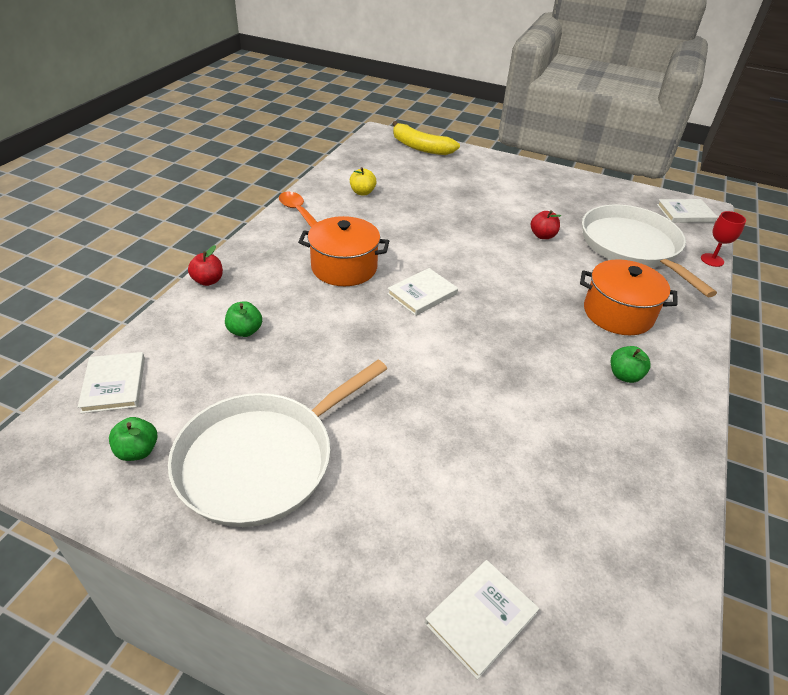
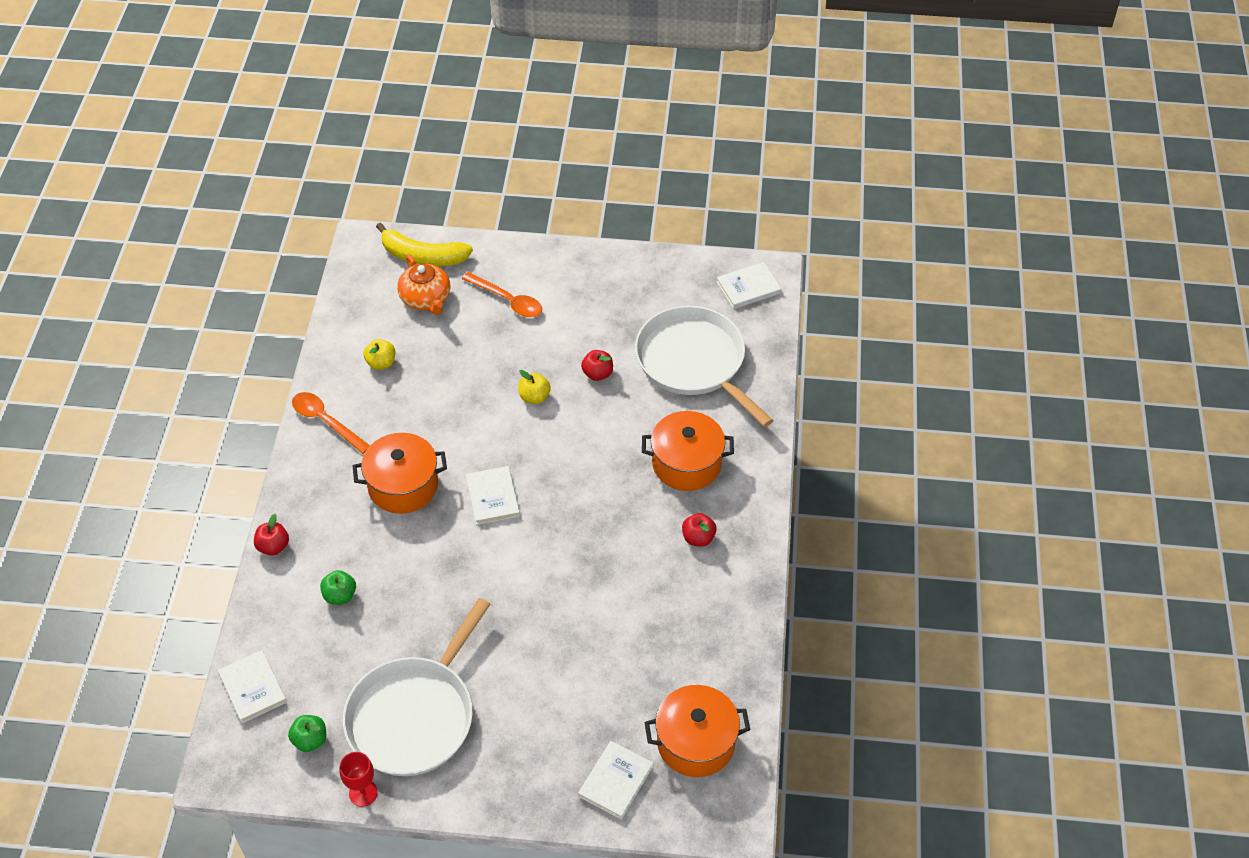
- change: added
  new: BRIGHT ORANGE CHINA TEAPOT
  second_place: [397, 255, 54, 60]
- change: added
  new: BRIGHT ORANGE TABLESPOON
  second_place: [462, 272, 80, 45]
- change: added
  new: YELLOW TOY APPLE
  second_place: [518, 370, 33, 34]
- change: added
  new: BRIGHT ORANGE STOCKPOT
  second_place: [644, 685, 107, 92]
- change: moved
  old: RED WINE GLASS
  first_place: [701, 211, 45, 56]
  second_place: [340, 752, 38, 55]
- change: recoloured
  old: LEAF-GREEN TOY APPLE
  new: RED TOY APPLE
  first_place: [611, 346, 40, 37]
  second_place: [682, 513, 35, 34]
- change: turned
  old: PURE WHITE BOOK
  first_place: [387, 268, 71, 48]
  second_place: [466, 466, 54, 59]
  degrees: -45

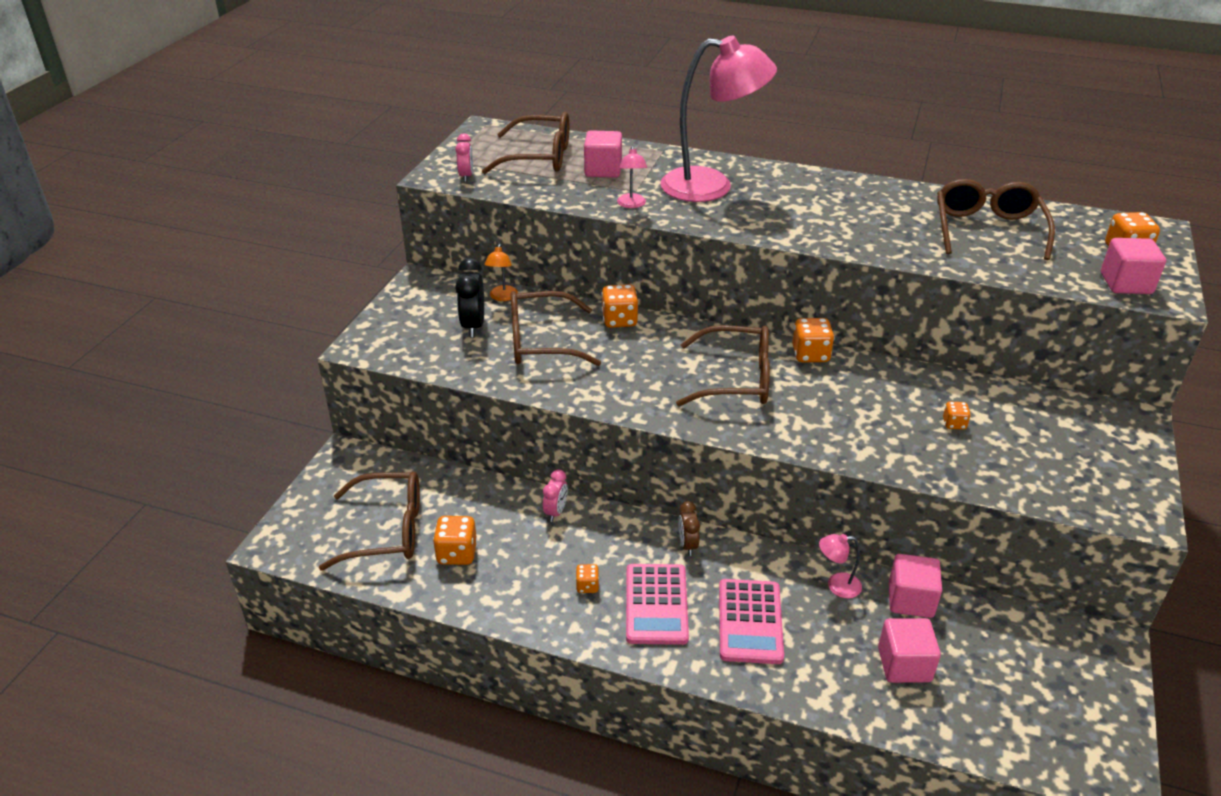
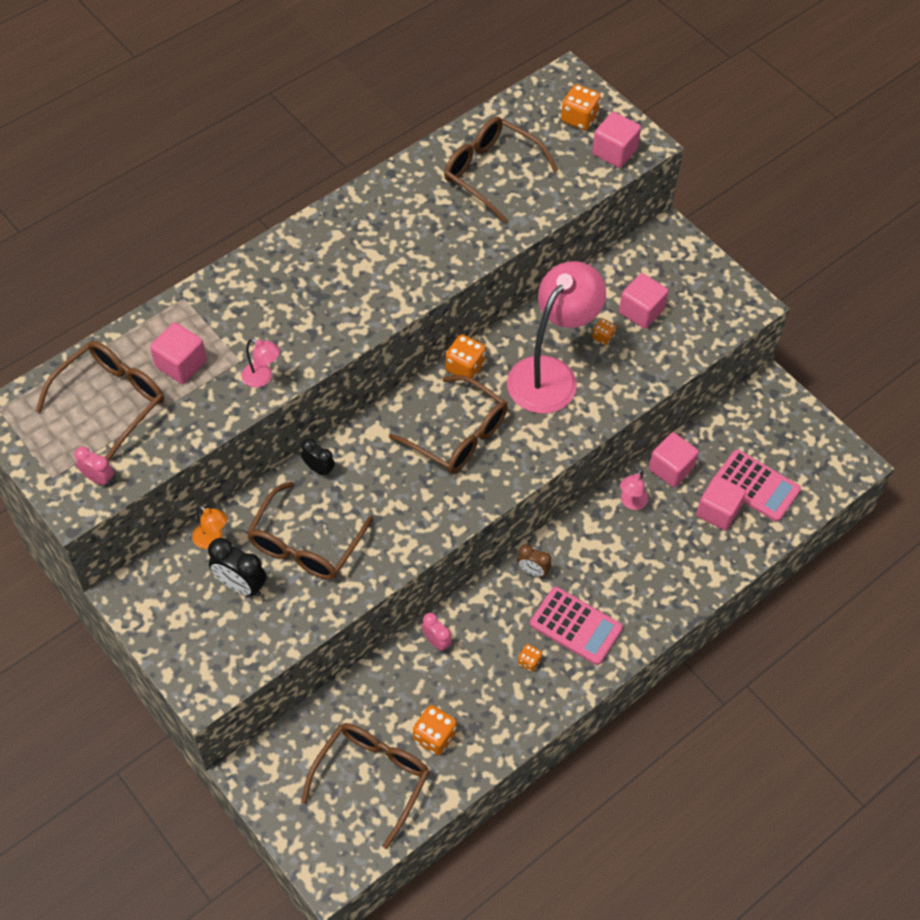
- change: added
  new: ROSY BLOCK
  second_place: [619, 273, 49, 56]
- change: moved
  old: ROSY LAMP
  first_place: [660, 36, 117, 166]
  second_place: [507, 261, 99, 153]
- change: moved
  old: ROSY ADDING MACHINE
  first_place: [719, 579, 65, 85]
  second_place: [715, 449, 86, 73]
- change: replaced
  old: BRIGHT ORANGE DICE
  new: BLACK BEDSIDE CLOCK
  first_place: [602, 284, 36, 44]
  second_place: [301, 438, 34, 39]
- change: turned
  old: RUSSET SPECTACLES
  first_place: [676, 325, 94, 81]
  second_place: [389, 375, 119, 99]
  degrees: 90

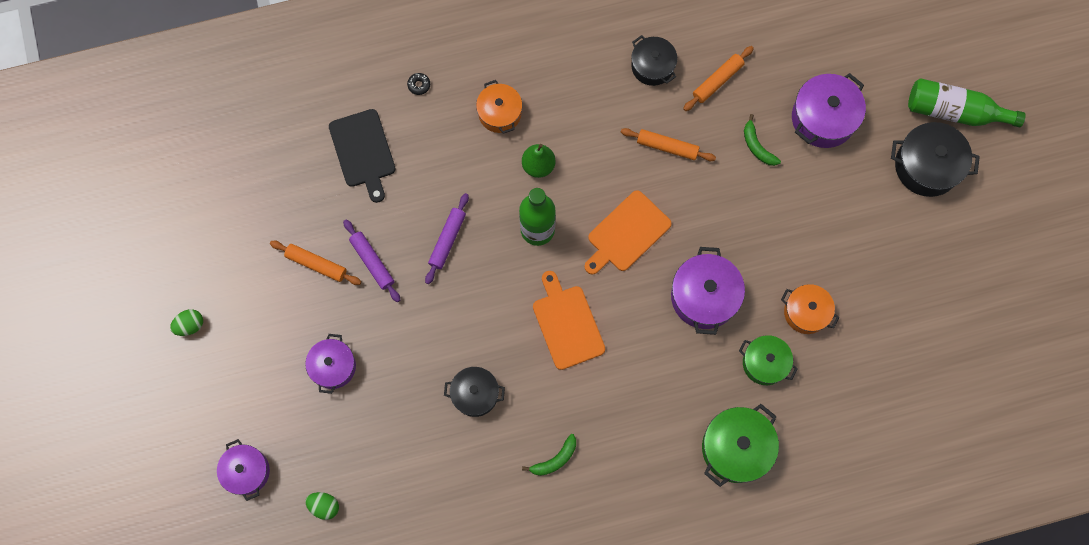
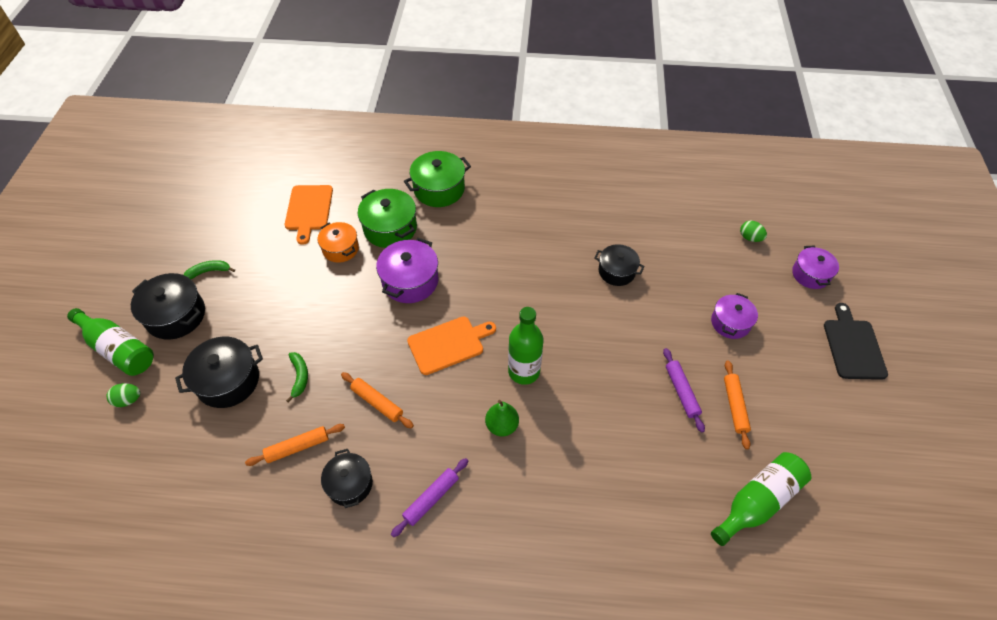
- change: removed
  old: BLACK DOUGHNUT
  first_place: [407, 73, 23, 22]
- change: removed
  old: BRIGHT ORANGE STOCKPOT
  first_place: [476, 80, 46, 54]
- change: added
  new: LEAF-GREEN DRINK BOTTLE
  second_place: [711, 452, 100, 94]
- change: moved
  old: LEAF-GREEN EGG SHAPE
  first_place: [170, 309, 33, 27]
  second_place: [106, 383, 34, 24]
- change: moved
  old: BLACK CHOPPING BOARD
  first_place: [329, 109, 67, 94]
  second_place: [824, 303, 64, 77]
- change: moved
  old: PURPLE PASTRY ROLLER
  first_place: [425, 193, 44, 91]
  second_place: [391, 458, 77, 79]
- change: moved
  old: LEAF-GREEN BANANA
  first_place: [522, 434, 54, 42]
  second_place: [183, 260, 52, 19]
- change: moved
  old: BRIGHT ORANGE CHOPPING BOARD
  first_place: [533, 271, 72, 99]
  second_place: [285, 185, 48, 60]
- change: recoloured
  old: PURPLE STOCKPOT
  new: BLACK STOCKPOT
  first_place: [792, 73, 74, 75]
  second_place: [175, 337, 88, 71]
- change: turned
  old: BRIGHT ORANGE PASTRY ROLLER
  first_place: [270, 241, 91, 44]
  second_place: [724, 360, 27, 90]
  degrees: 45
- change: resized
  old: LEAF-GREEN STOCKPOT
  first_place: [739, 335, 59, 50]
  second_place: [358, 189, 59, 59]
  factor: 1.5

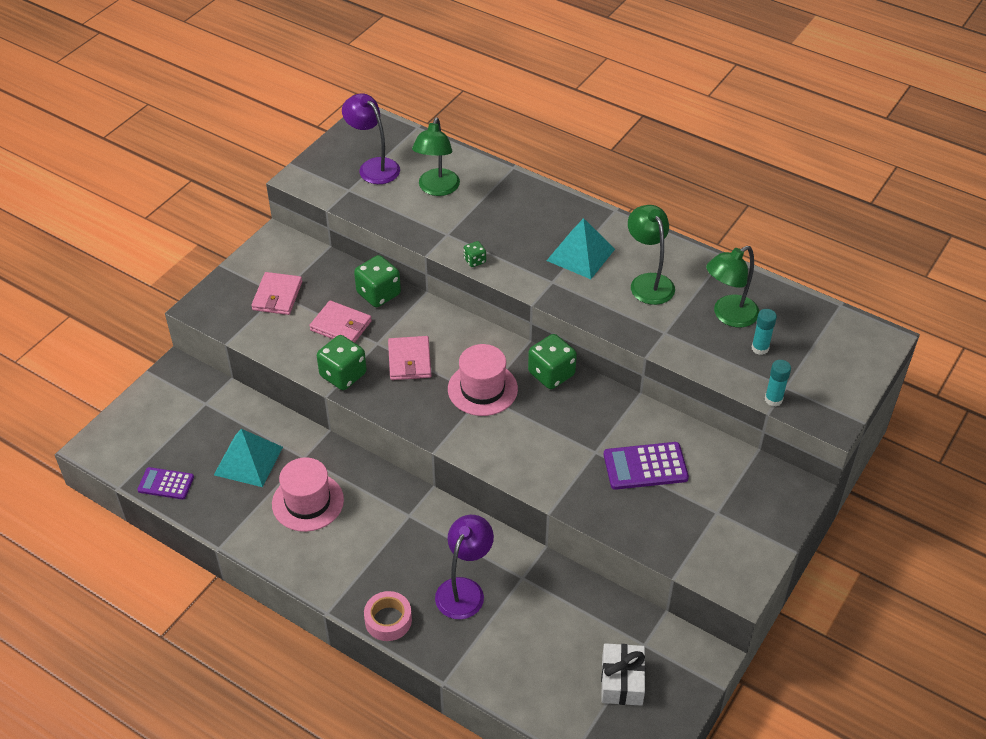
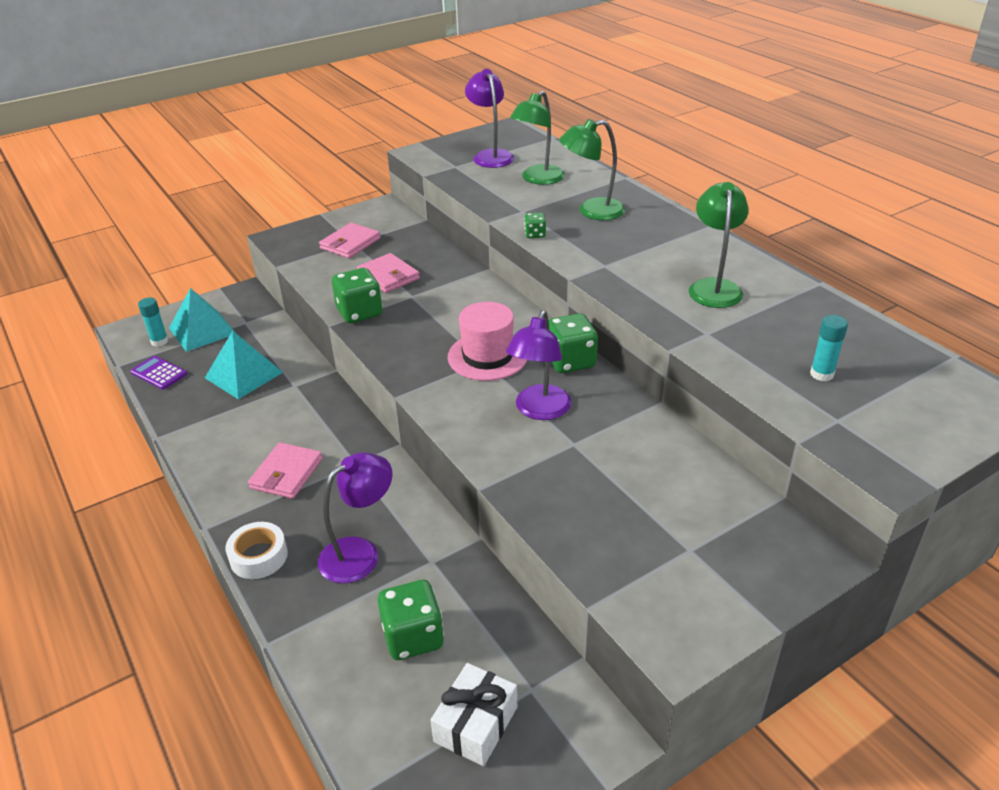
- change: removed
  old: ROSY HAT
  first_place: [272, 457, 72, 75]
- change: removed
  old: PURPLE ADDING MACHINE
  first_place: [604, 442, 85, 48]
- change: added
  new: PURPLE LAMP
  second_place: [506, 310, 65, 110]
- change: moved
  old: LEAF-GREEN DICE
  first_place: [354, 255, 47, 52]
  second_place: [378, 580, 66, 80]
- change: moved
  old: ROSY WALLET
  first_place: [388, 336, 43, 44]
  second_place: [248, 442, 75, 57]
- change: moved
  old: TURQUOISE PYRAMID SHAPE
  first_place: [546, 218, 69, 61]
  second_place: [169, 288, 67, 64]
- change: moved
  old: LEAF-GREEN LAMP
  first_place: [706, 246, 53, 82]
  second_place: [559, 119, 66, 101]
- change: moved
  old: TURQUOISE STICK OF GLUE
  first_place: [765, 360, 26, 47]
  second_place: [138, 297, 30, 49]
- change: recoloured
  old: ROSY TAPE
  new: PURE WHITE TAPE
  first_place: [364, 591, 48, 50]
  second_place: [225, 522, 63, 57]

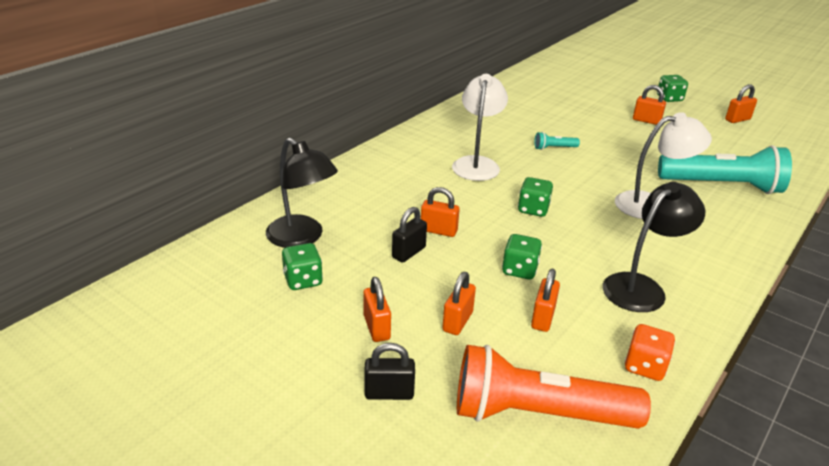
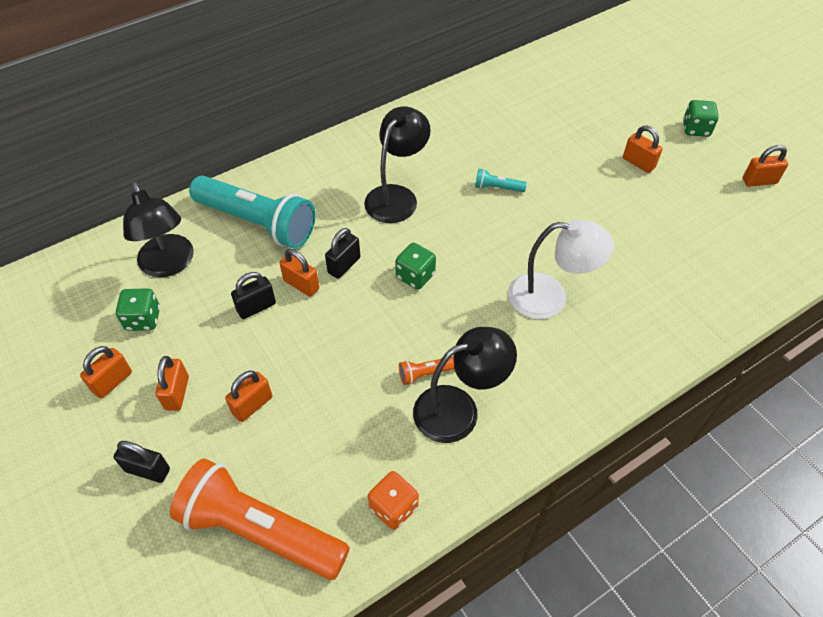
- change: removed
  old: LEAF-GREEN DICE
  first_place: [502, 234, 40, 45]
- change: added
  new: BLACK PADLOCK
  second_place: [325, 228, 35, 51]
- change: added
  new: BRIGHT ORANGE FLASHLIGHT
  second_place: [399, 356, 55, 29]
- change: moved
  old: BRIGHT ORANGE PADLOCK
  first_place: [531, 269, 29, 63]
  second_place: [80, 346, 52, 53]
- change: moved
  old: TURQUOISE FLASHLIGHT
  first_place: [658, 145, 134, 49]
  second_place: [189, 176, 127, 72]
- change: recoloured
  old: PURE WHITE LAMP
  new: BLACK LAMP
  first_place: [452, 74, 56, 107]
  second_place: [364, 106, 67, 117]

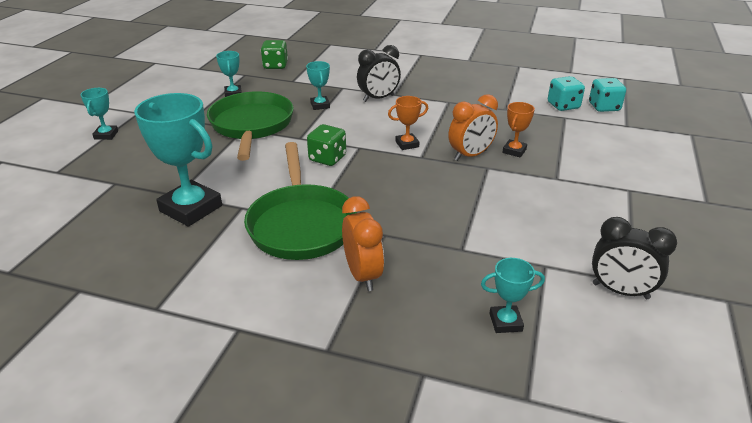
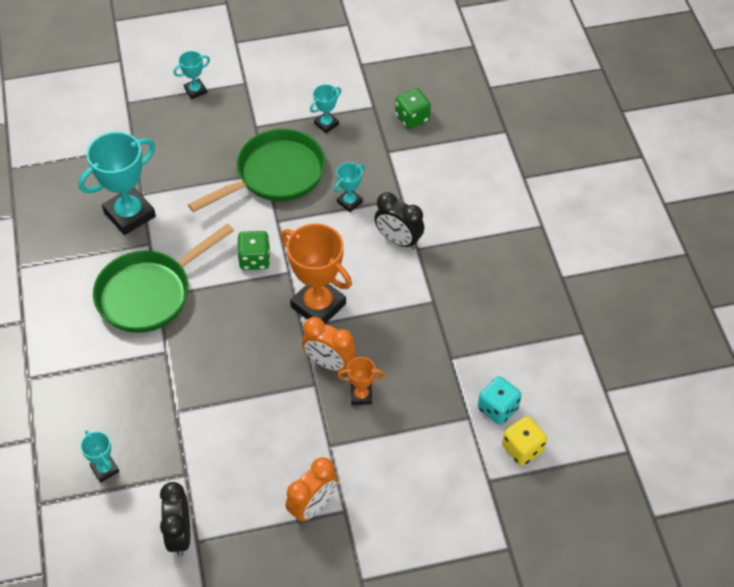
- change: moved
  old: BRIGHT ORANGE BEDSIDE CLOCK
  first_place: [342, 196, 42, 95]
  second_place: [286, 457, 52, 66]
- change: recoloured
  old: TURQUOISE DICE
  new: YELLOW DICE
  first_place: [589, 78, 37, 34]
  second_place: [502, 416, 45, 50]
- change: turned
  old: TURQUOISE TROPHY
  first_place: [134, 93, 88, 134]
  second_place: [78, 132, 78, 103]
  degrees: 45
- change: resized
  old: BRIGHT ORANGE TROPHY
  first_place: [388, 96, 40, 54]
  second_place: [281, 223, 71, 101]
  factor: 2.03

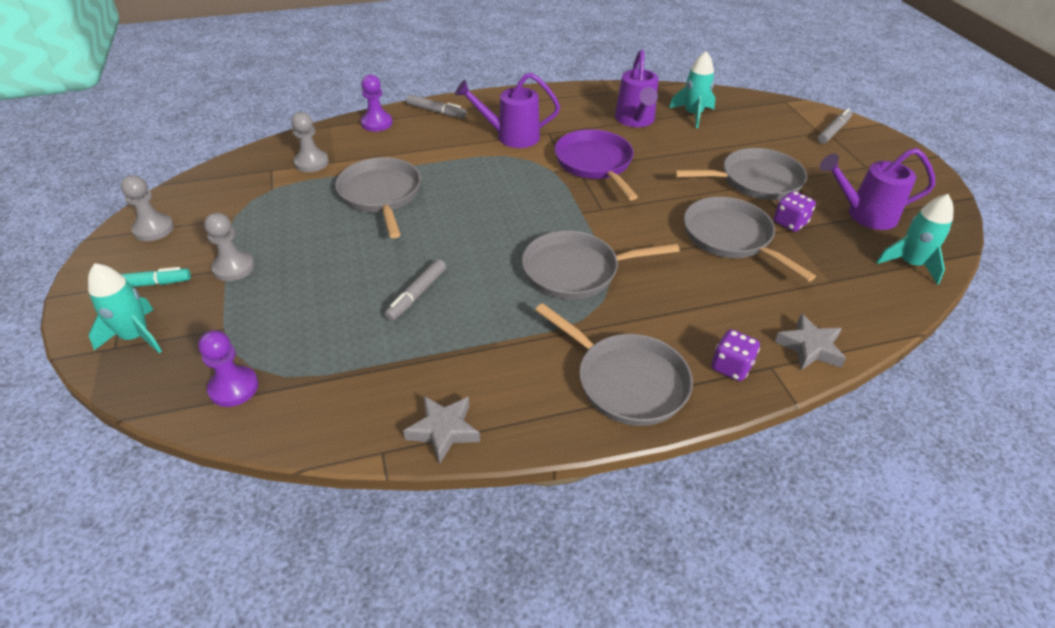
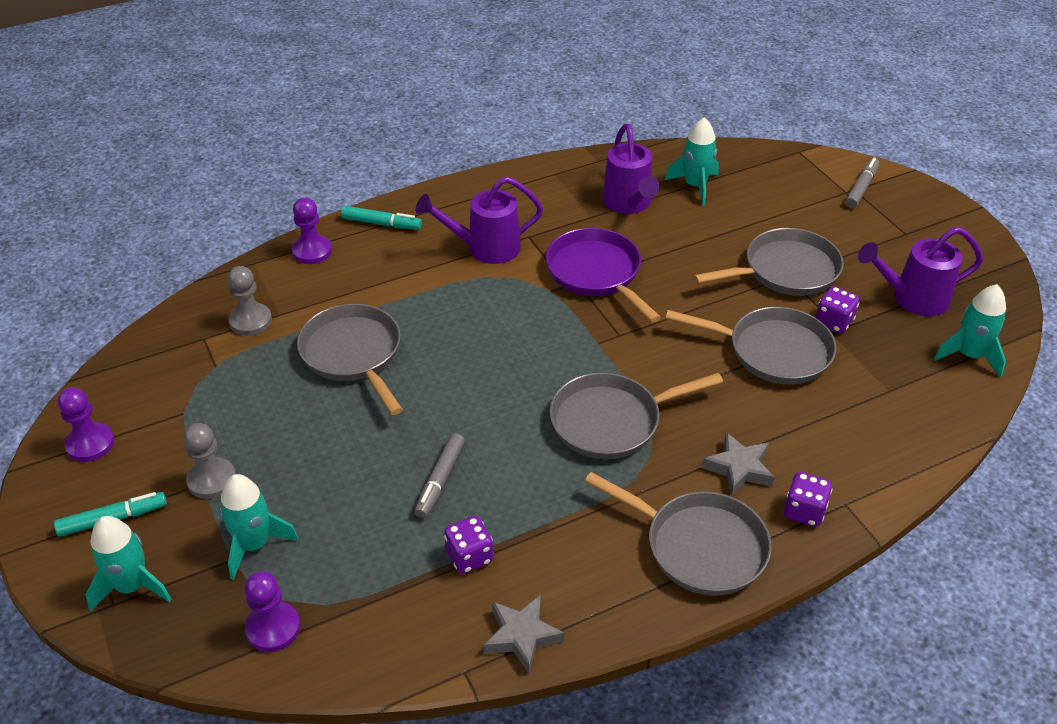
- change: added
  new: TURQUOISE TOY ROCKET
  second_place: [220, 474, 78, 106]
- change: added
  new: PURPLE DICE
  second_place: [444, 516, 49, 58]
- change: moved
  old: GRAY FIVE-POINTED STAR
  first_place: [775, 314, 71, 56]
  second_place: [702, 432, 73, 64]
- change: recoloured
  old: GRAY GAME PAWN
  new: PURPLE GAME PAWN
  first_place: [121, 175, 53, 66]
  second_place: [58, 387, 56, 75]
- change: recoloured
  old: GRAY MARKER
  new: TURQUOISE MARKER
  first_place: [406, 95, 61, 23]
  second_place: [341, 206, 81, 24]
- change: turned
  old: GRAY PAN
  first_place: [684, 197, 132, 85]
  second_place: [665, 307, 171, 78]
  degrees: 150

